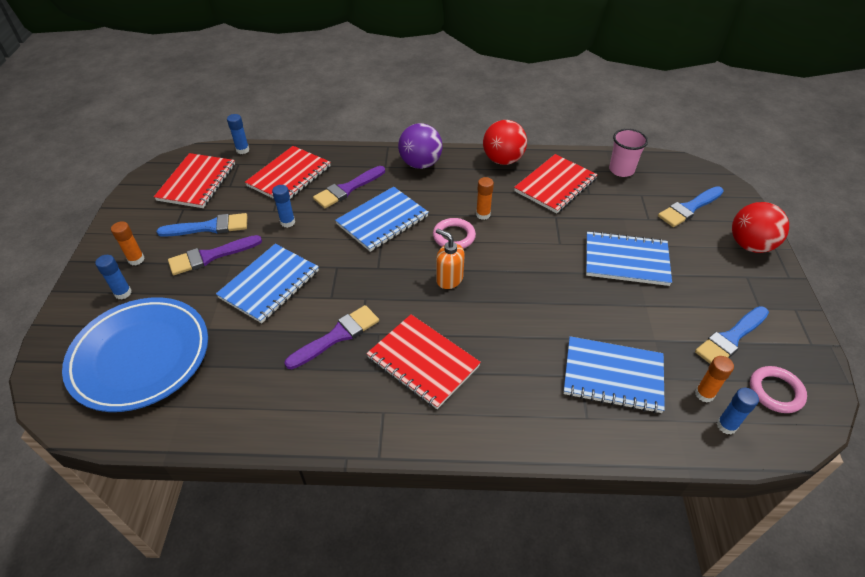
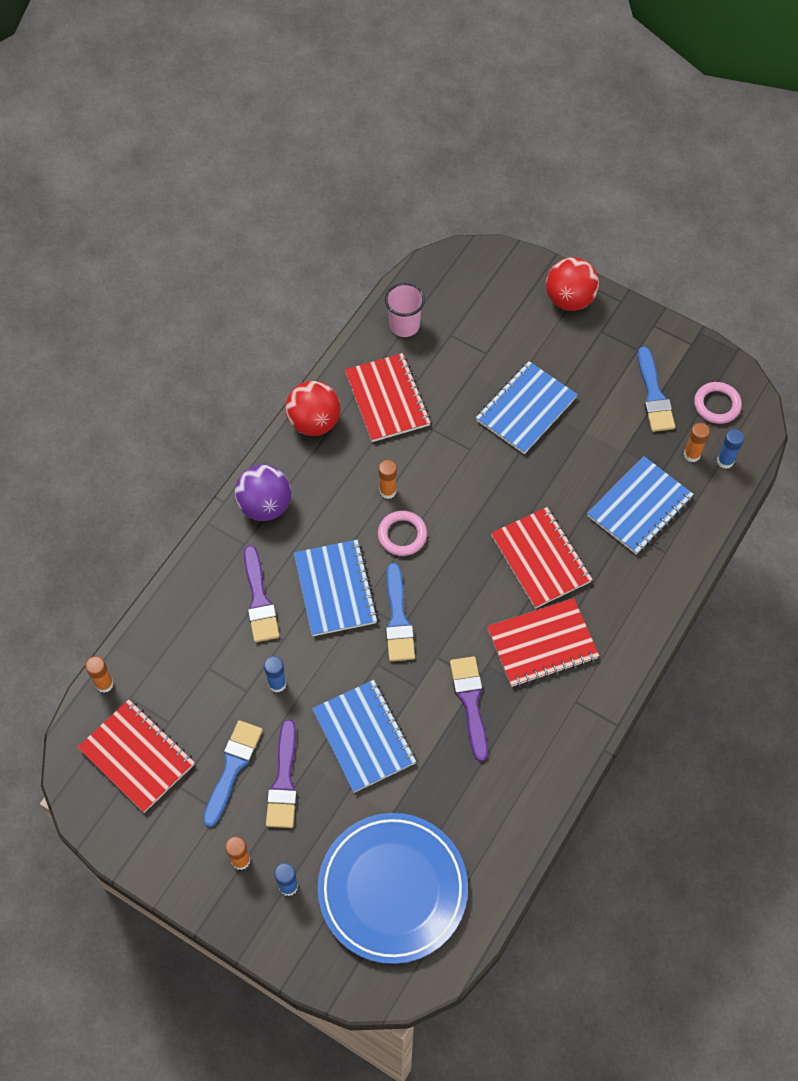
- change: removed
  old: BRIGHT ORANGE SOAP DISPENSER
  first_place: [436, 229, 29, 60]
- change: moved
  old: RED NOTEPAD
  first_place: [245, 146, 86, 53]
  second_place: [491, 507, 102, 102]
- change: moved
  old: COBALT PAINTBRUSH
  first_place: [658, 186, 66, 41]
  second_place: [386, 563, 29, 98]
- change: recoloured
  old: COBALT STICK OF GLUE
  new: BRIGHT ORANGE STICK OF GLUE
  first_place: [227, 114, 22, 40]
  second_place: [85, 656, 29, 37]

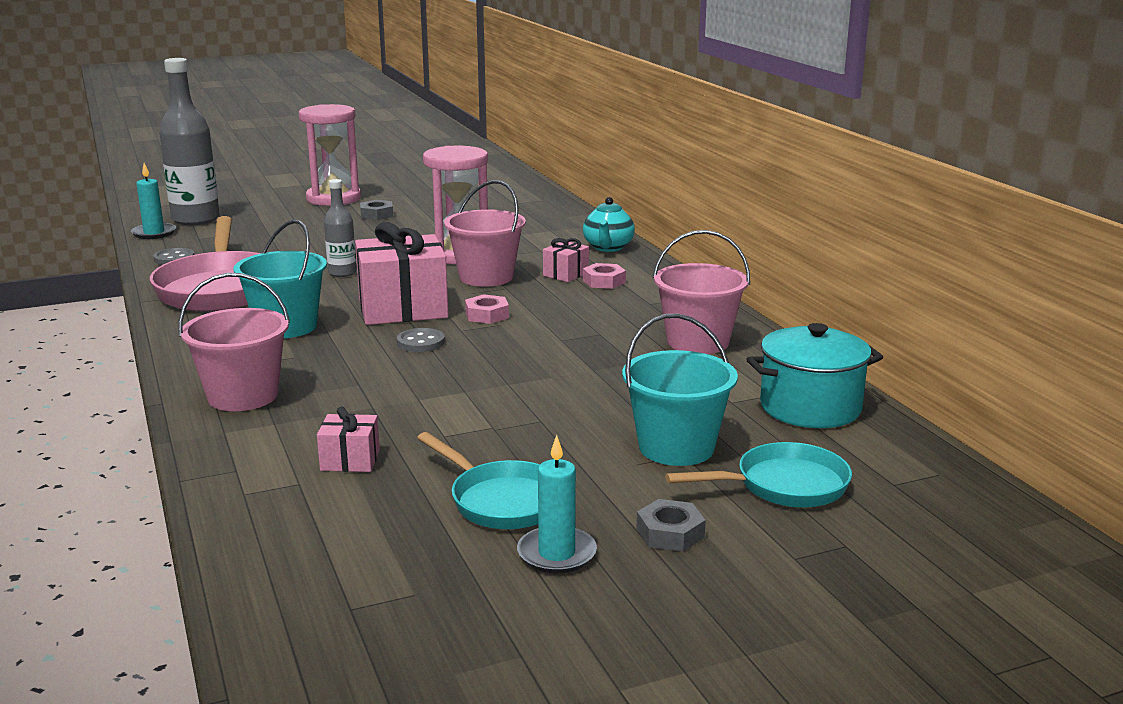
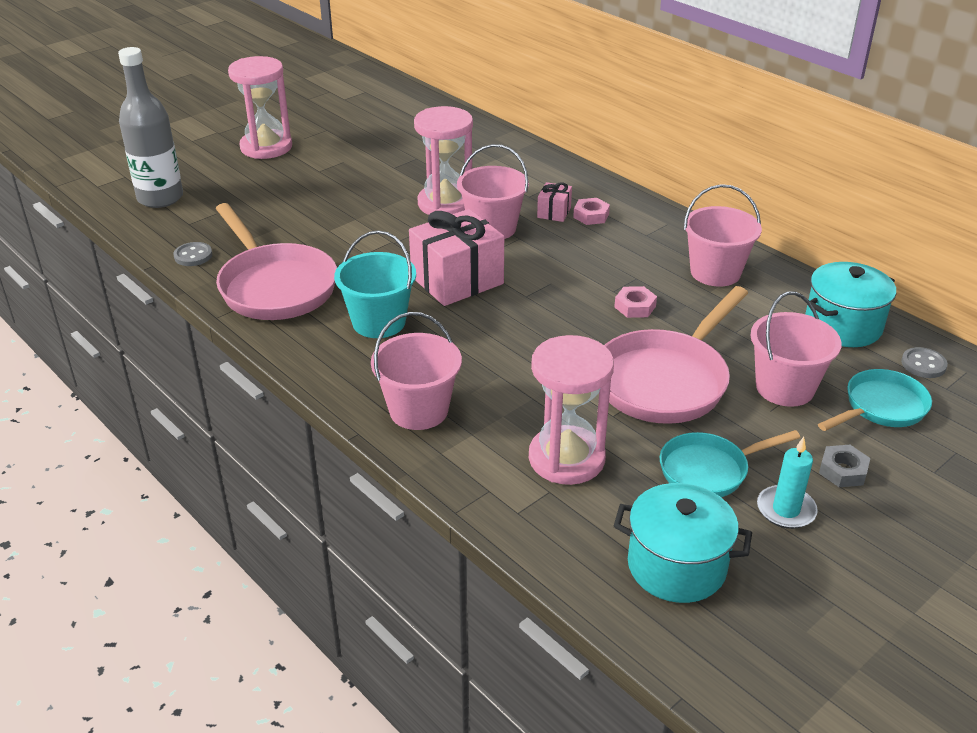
- change: removed
  old: TURQUOISE CANDLE
  first_place: [131, 163, 45, 76]
- change: removed
  old: GRAY DRINK BOTTLE
  first_place: [324, 179, 33, 98]
- change: removed
  old: GRAY HEX NUT
  first_place: [360, 200, 33, 20]
- change: removed
  old: TURQUOISE CHINA TEAPOT
  first_place: [583, 197, 52, 55]
- change: added
  new: ROSY PAN
  second_place: [604, 286, 144, 138]
- change: added
  new: TURQUOISE STOCKPOT
  second_place: [614, 483, 138, 120]
- change: moved
  old: GRAY SEWING BUTTON
  first_place: [397, 328, 48, 24]
  second_place: [901, 347, 47, 31]
- change: moved
  old: ROSY HEX NUT
  first_place: [465, 294, 44, 30]
  second_place: [614, 286, 43, 32]
- change: replaced
  old: ROSY WRAPPED GIFT
  new: ROSY HOURGLASS
  first_place: [317, 407, 63, 65]
  second_place: [529, 335, 85, 150]
- change: recoloured
  old: TURQUOISE PAIL
  new: ROSY PAIL
  first_place: [622, 314, 116, 152]
  second_place: [750, 292, 91, 115]
- change: turned
  old: TURQUOISE PAN
  first_place: [417, 432, 123, 97]
  second_place: [660, 430, 141, 67]
  degrees: 135

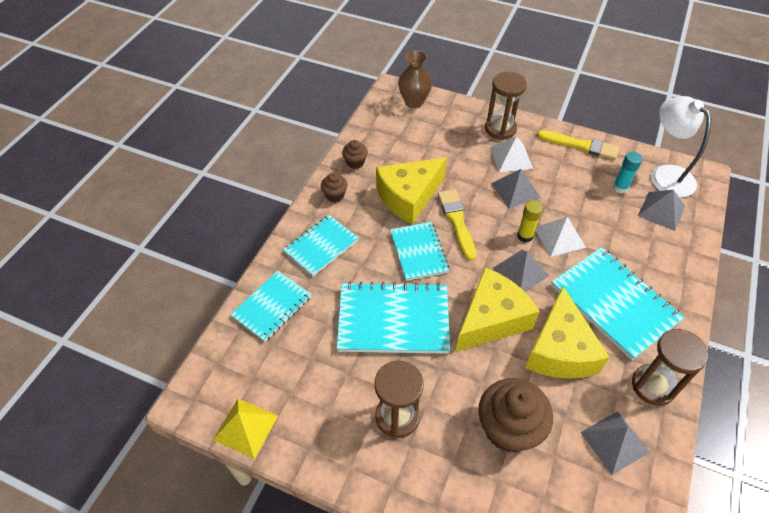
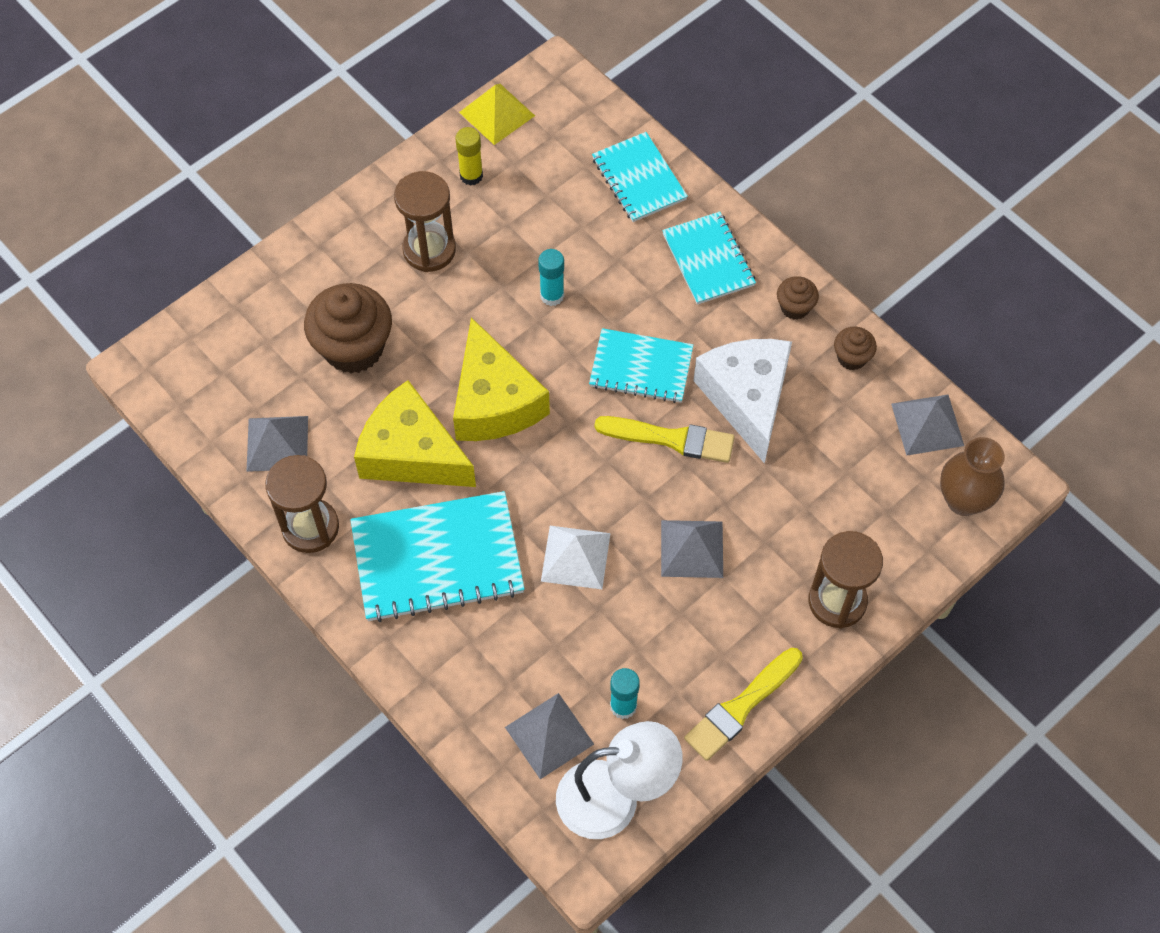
- change: removed
  old: PURE WHITE PYRAMID SHAPE
  first_place: [490, 136, 43, 36]
- change: moved
  old: GRAY PYRAMID SHAPE
  first_place: [493, 250, 56, 42]
  second_place: [891, 395, 73, 61]
- change: moved
  old: YELLOW STICK OF GLUE
  first_place: [517, 200, 26, 42]
  second_place: [455, 127, 28, 59]
- change: replaced
  old: TURQUOISE NOTEPAD
  new: TURQUOISE STICK OF GLUE
  first_place: [337, 282, 113, 72]
  second_place: [538, 249, 26, 57]
- change: recoloured
  old: YELLOW PIECE OF CHEESE
  new: PURE WHITE PIECE OF CHEESE
  first_place: [376, 157, 71, 67]
  second_place: [693, 339, 99, 125]

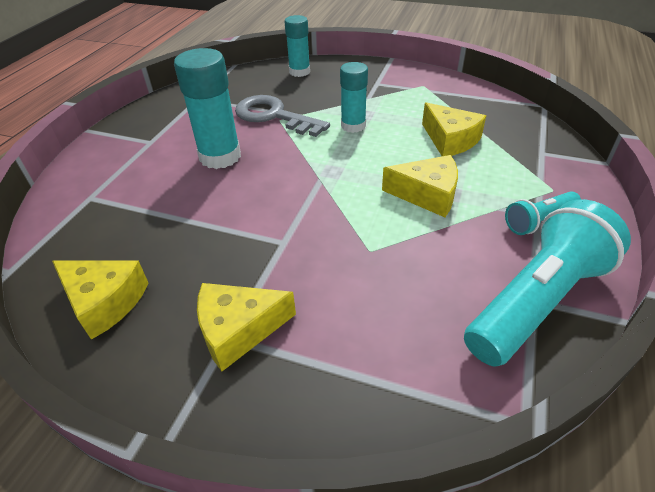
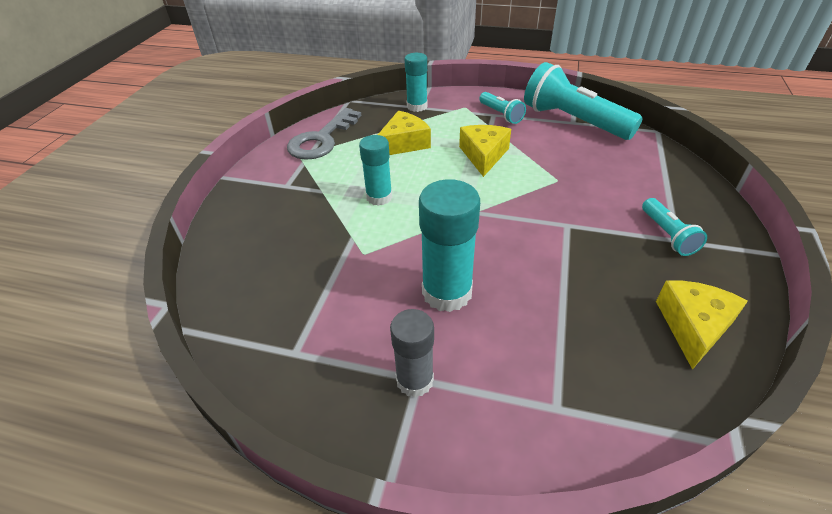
- change: added
  new: GRAY STICK OF GLUE
  second_place: [390, 309, 44, 88]
- change: moved
  old: GRAY DOOR KEY
  first_place: [235, 95, 95, 42]
  second_place: [287, 108, 74, 52]
- change: moved
  old: TURQUOISE STICK OF GLUE
  first_place: [285, 15, 25, 62]
  second_place: [404, 53, 24, 59]
- change: replaced
  old: YELLOW PIECE OF CHEESE
  new: TURQUOISE FLASHLIGHT
  first_place: [197, 283, 99, 88]
  second_place: [642, 198, 65, 58]

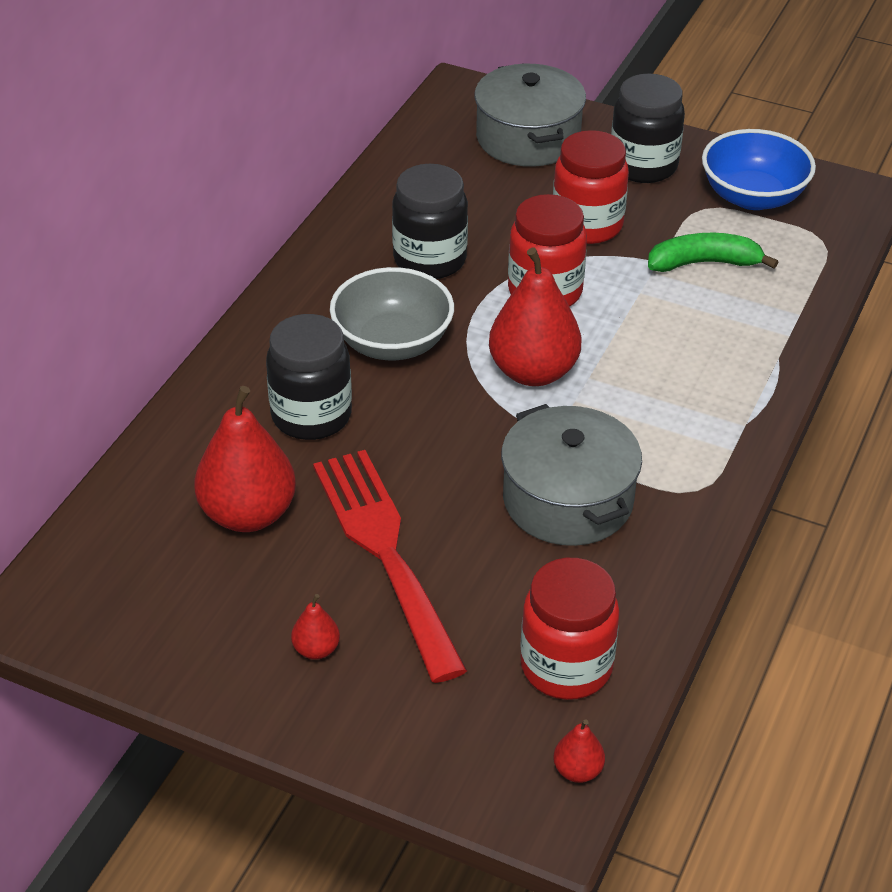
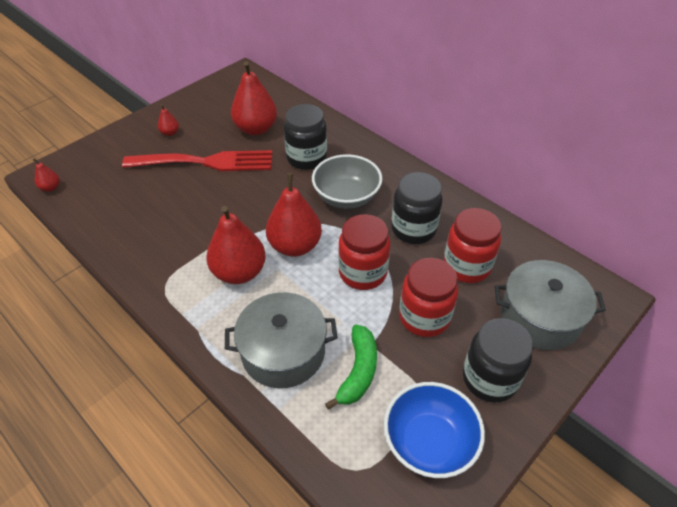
- change: added
  new: RED PEAR
  second_place: [206, 206, 60, 78]
- change: moved
  old: GRAY STOCKPOT
  first_place: [501, 404, 141, 142]
  second_place: [225, 292, 112, 96]
- change: moved
  old: RED JAR
  first_place: [520, 558, 100, 142]
  second_place: [444, 208, 57, 75]

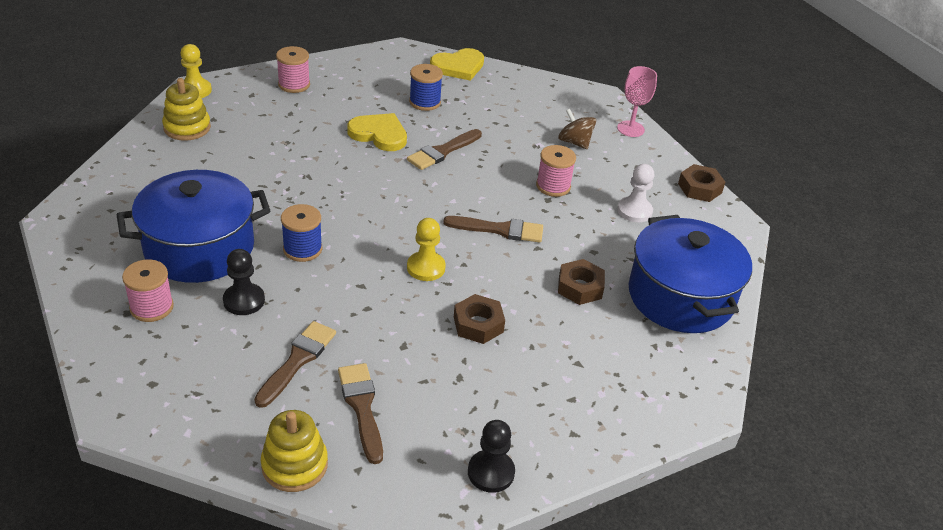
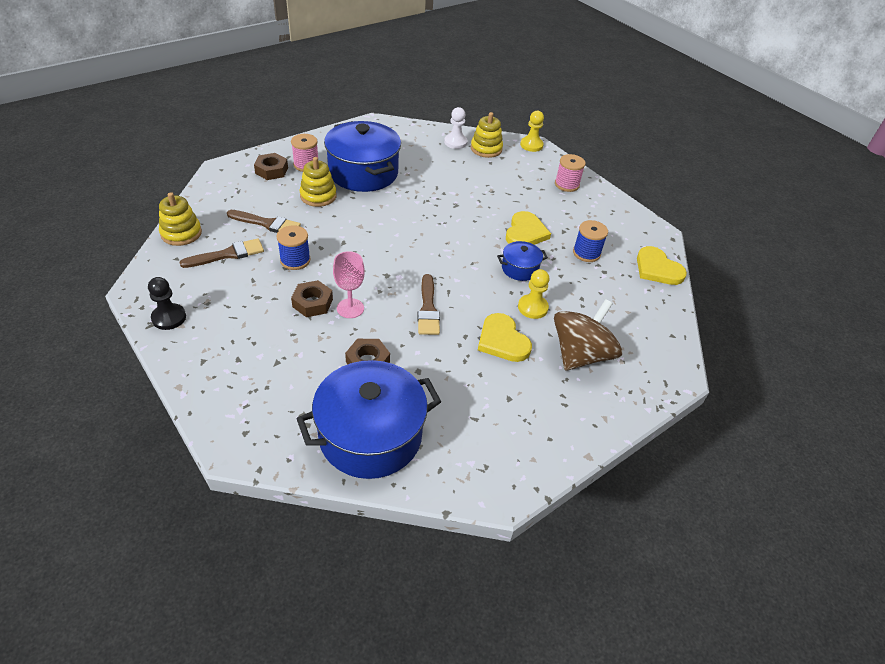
- change: moved
  old: COBALT REEL OF THREAD
  first_place: [281, 204, 41, 58]
  second_place: [277, 225, 34, 45]
- change: moved
  old: YELLOW GAME PAWN
  first_place: [407, 218, 39, 63]
  second_place: [518, 269, 31, 50]
- change: moved
  old: ROSY WINE GLASS
  first_place: [617, 66, 40, 71]
  second_place: [333, 251, 32, 67]
- change: moved
  old: PURE WHITE GAME PAWN
  first_place: [617, 164, 37, 58]
  second_place: [444, 107, 24, 42]
- change: moved
  old: RUSSET HEX NUT
  first_place: [678, 164, 47, 38]
  second_place: [254, 153, 34, 27]
- change: replaced
  old: BLACK GAME PAWN
  new: YELLOW STACKING TOY
  first_place: [223, 249, 42, 66]
  second_place: [299, 157, 38, 50]
- change: replaced
  old: RUSSET PAINTBRUSH
  new: COBALT STOCKPOT
  first_place: [407, 129, 75, 41]
  second_place: [497, 241, 51, 40]
- change: replaced
  old: ROSY REEL OF THREAD
  new: YELLOW HEART
  first_place: [536, 145, 40, 52]
  second_place: [478, 313, 54, 49]
- change: resized
  old: RUSSET TOY TOP
  first_place: [558, 109, 38, 40]
  second_place: [554, 299, 68, 72]
  factor: 1.82

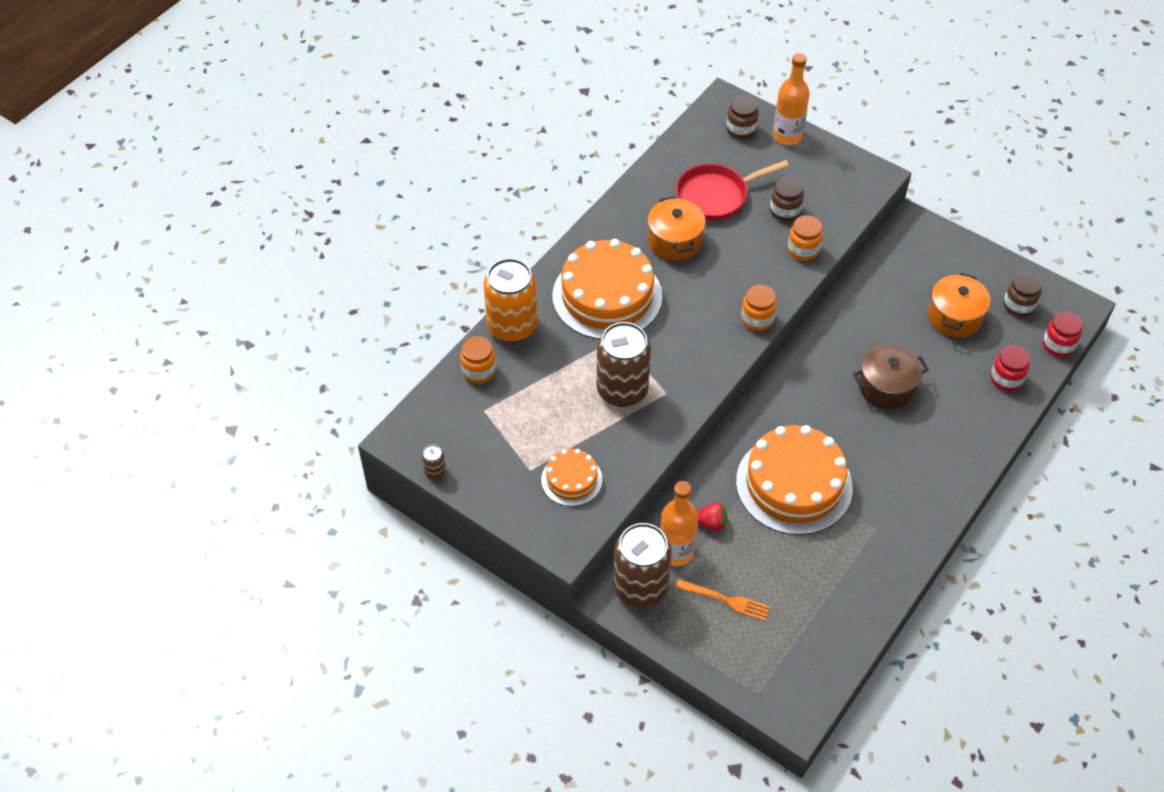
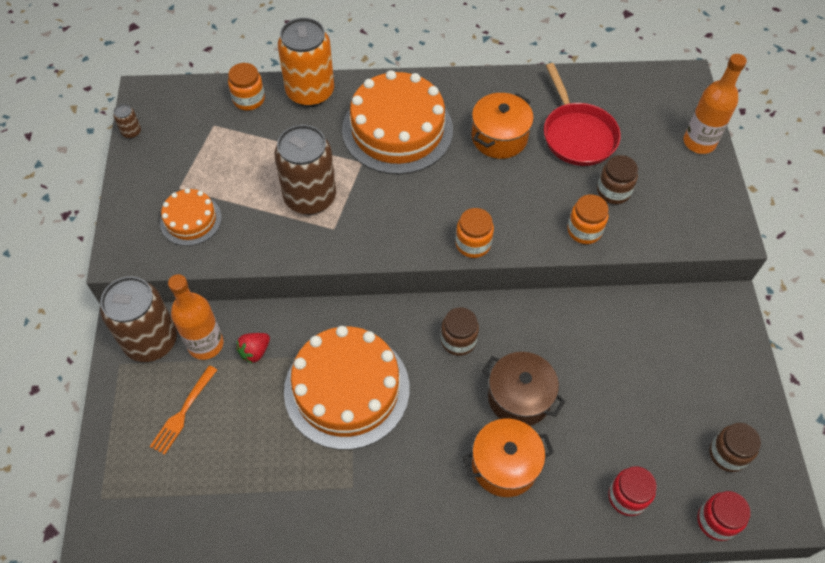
- change: moved
  old: RUSSET JAR
  first_place: [726, 96, 33, 43]
  second_place: [441, 307, 38, 49]
- change: moved
  old: BRIGHT ORANGE STOCKPOT
  first_place: [928, 273, 62, 65]
  second_place: [462, 419, 92, 78]
- change: turned
  old: RED PAN
  first_place: [676, 160, 113, 61]
  second_place: [544, 63, 77, 103]
  degrees: -135
- change: turned
  old: BRIGHT ORANGE FORK
  first_place: [676, 579, 94, 42]
  second_place: [150, 365, 67, 90]
  degrees: 45
- change: turned
  old: RED STRAWBERRY
  first_place: [697, 502, 30, 29]
  second_place: [236, 333, 34, 31]
  degrees: 75

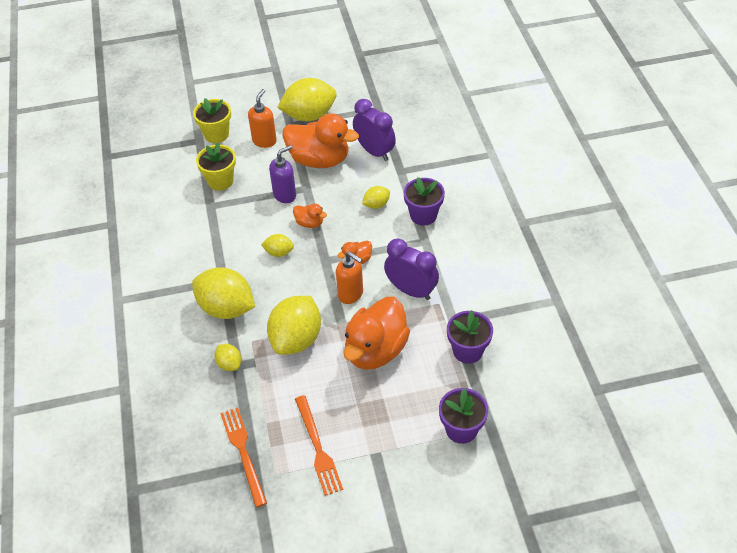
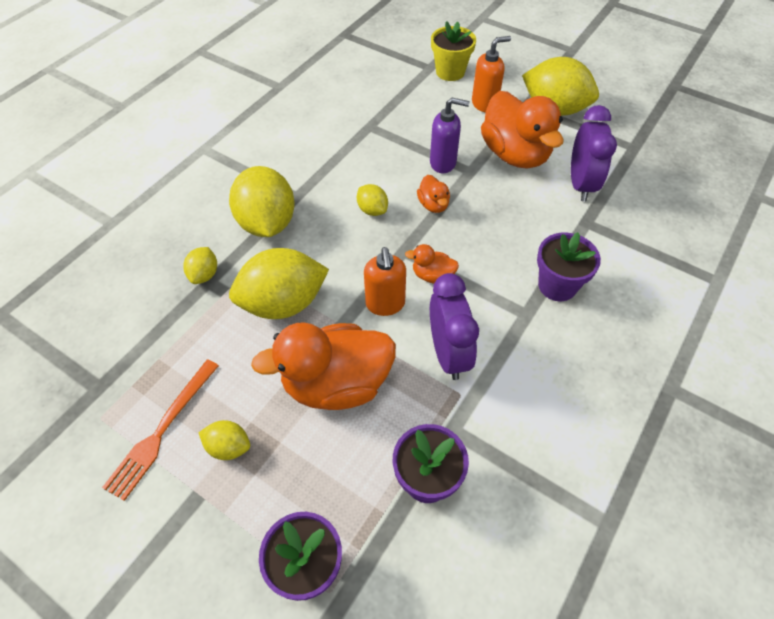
- change: removed
  old: YELLOW PLANT POT
  first_place: [196, 143, 40, 48]
- change: removed
  old: BRIGHT ORANGE FORK
  first_place: [220, 407, 47, 100]
- change: moved
  old: YELLOW LEMON
  first_place: [362, 186, 28, 23]
  second_place: [199, 420, 51, 40]

